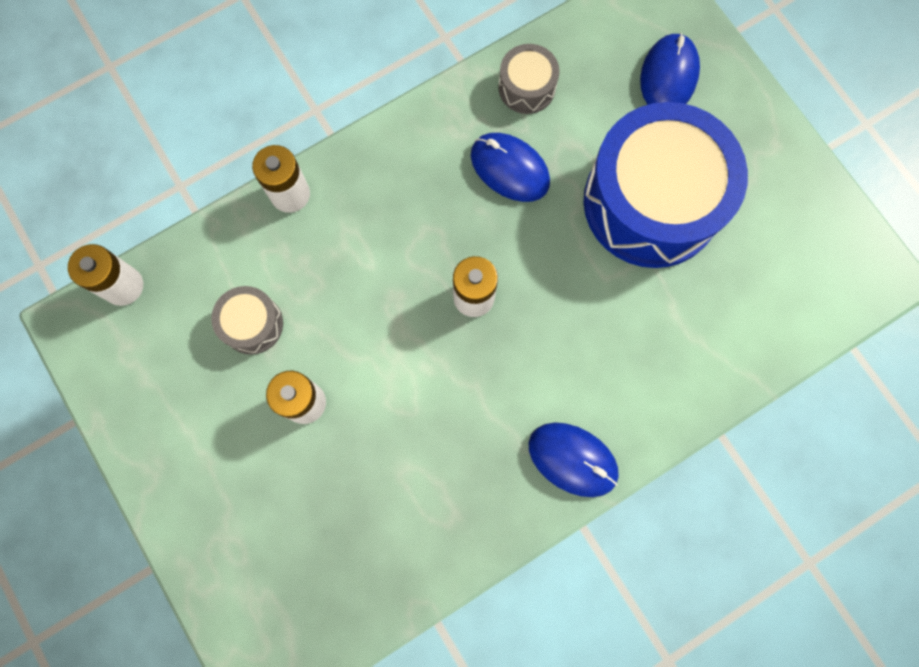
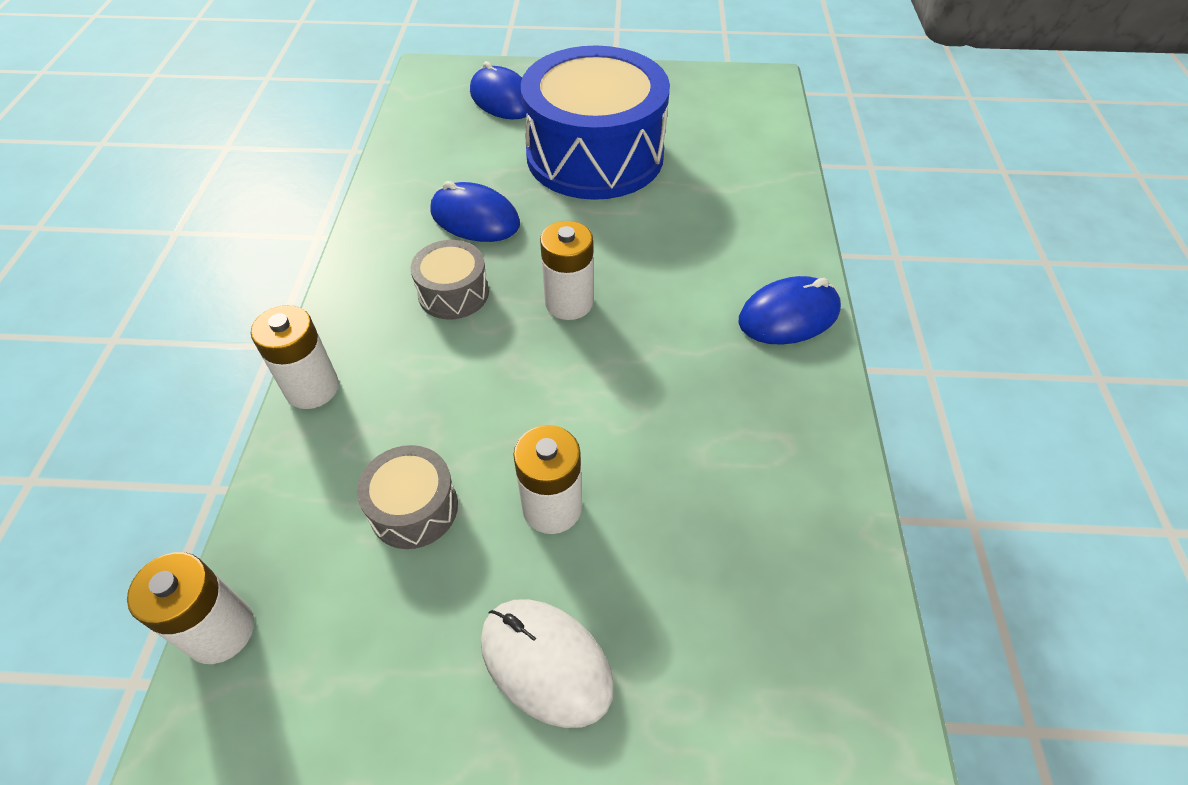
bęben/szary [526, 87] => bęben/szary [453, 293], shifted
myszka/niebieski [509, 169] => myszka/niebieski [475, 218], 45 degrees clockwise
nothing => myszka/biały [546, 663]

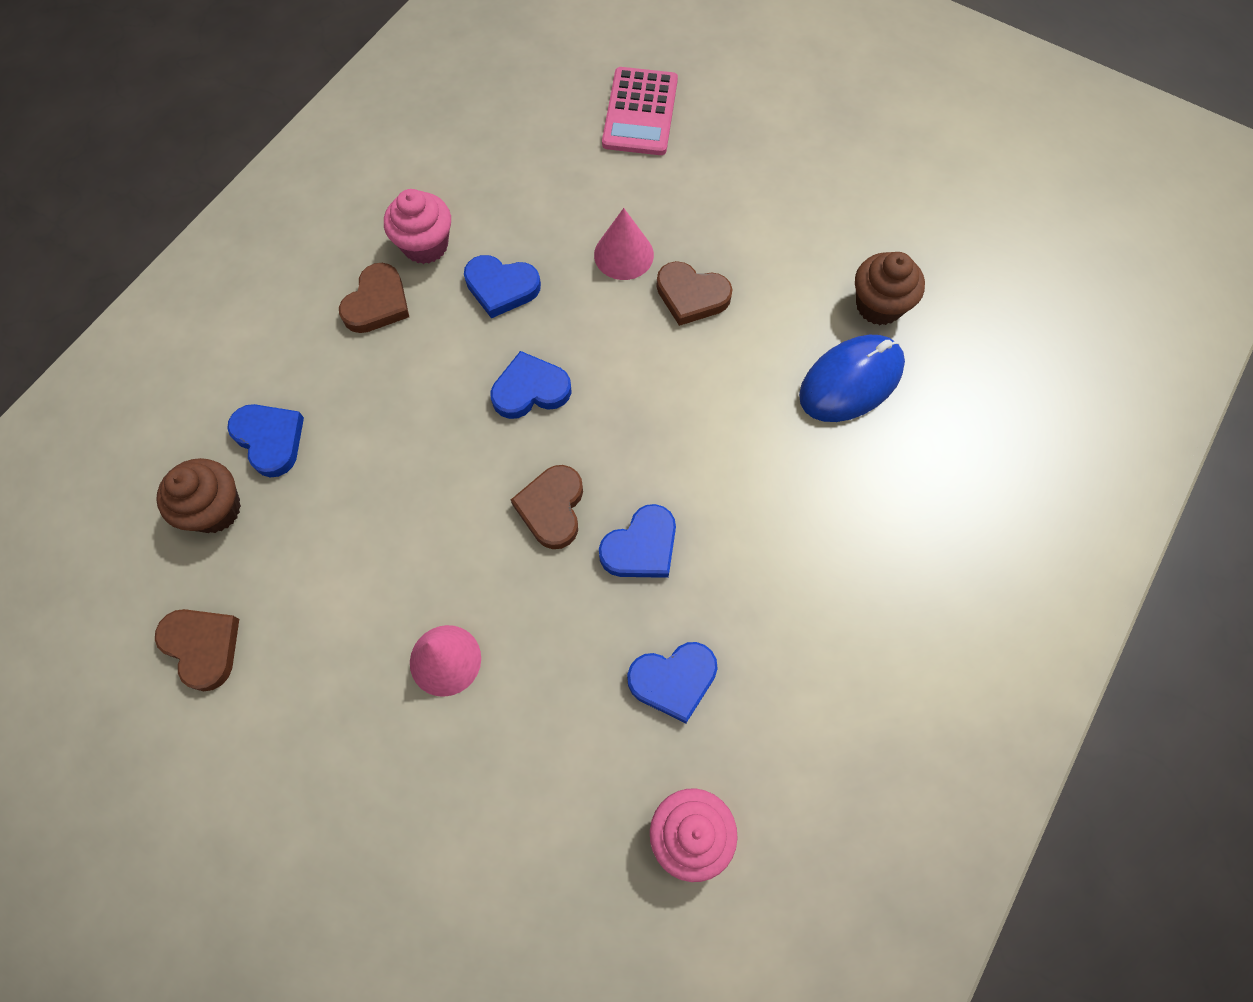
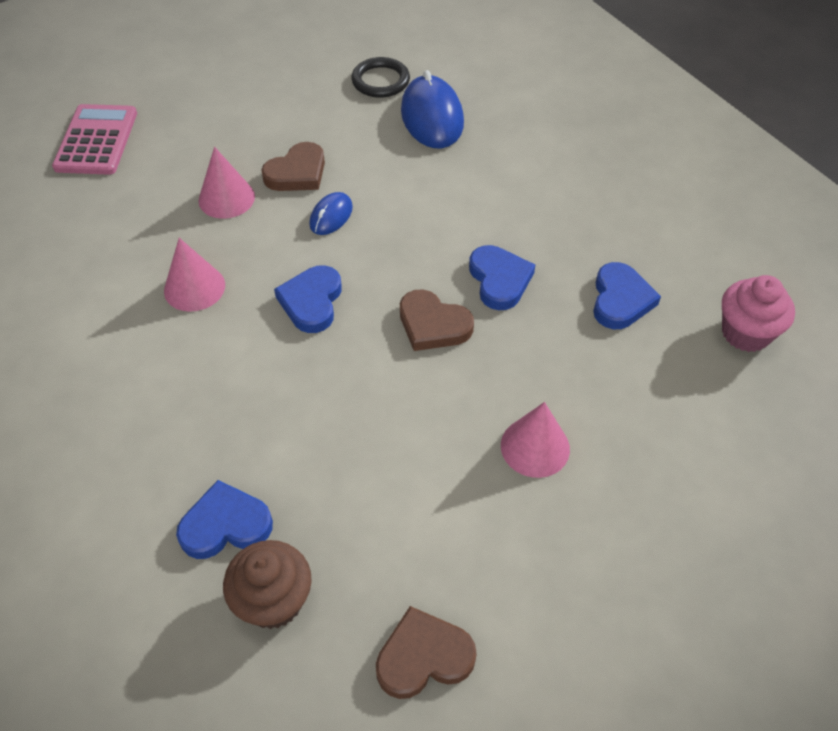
kalkulator/różowy [640, 112] => kalkulator/różowy [96, 140], 120 degrees counterclockwise
serce/niebieski [501, 287] => stożek/różowy [194, 288]
nothing => myszka/niebieski [331, 216]
muffinka/brązowy [879, 305] => pierścień/czarny [380, 81]
serce/brązowy [377, 303] => nothing
muffinka/różowy [425, 245] => nothing

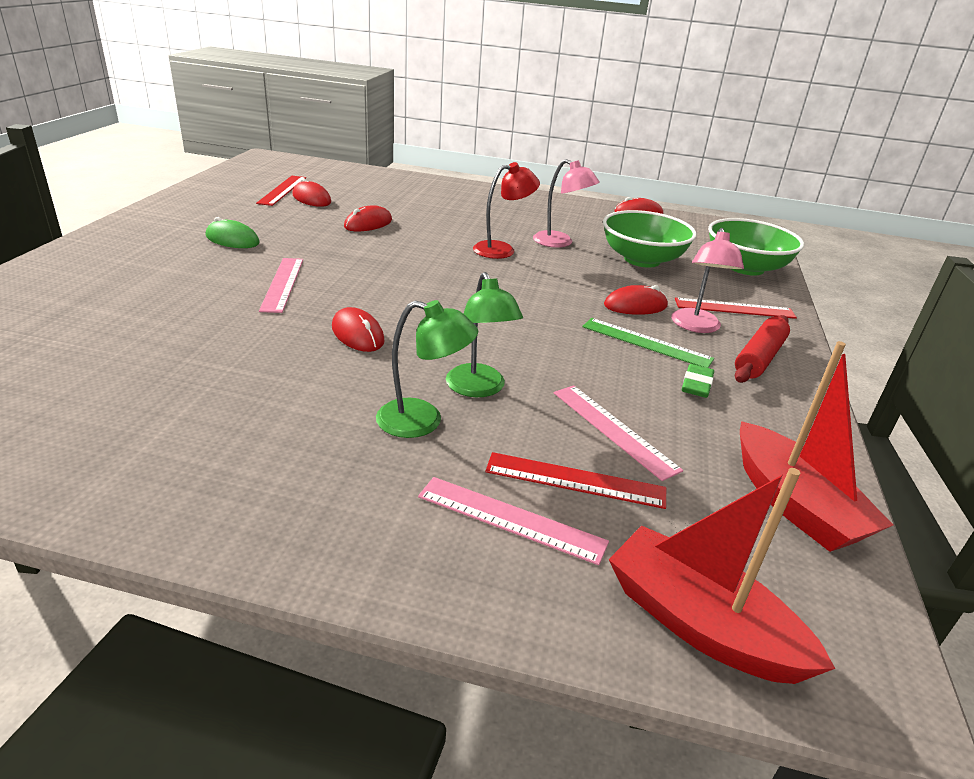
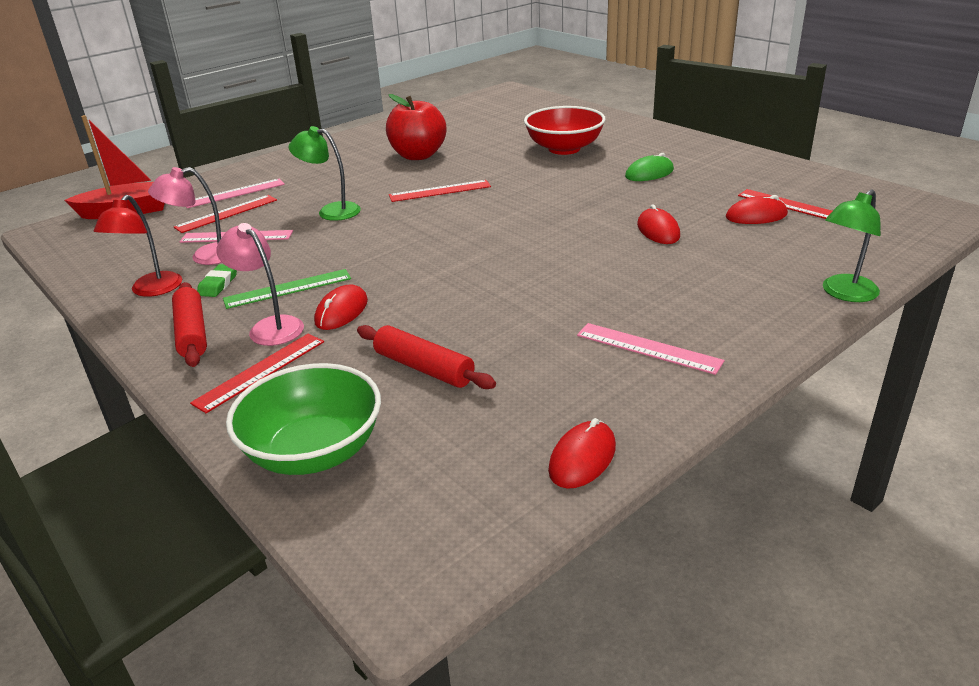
lampka/czerwony [502, 249] => lampka/czerwony [151, 290], shifted
lampka/różowy [560, 242] => lampka/różowy [205, 256], shifted
gumka do mazania/zielony [696, 385] => gumka do mazania/zielony [218, 284], 45 degrees clockwise
miska/zielony [642, 260] => wałek do ciasta/czerwony [424, 368]
nothing => jabłko/czerwony [418, 155]
myszka/czerwony [357, 334] => linijka/czerwony [440, 191]
nothing => miska/czerwony [564, 149]
linijka/różowy [283, 284] => linijka/różowy [648, 348], shifted
lampka/zielony [423, 421] => lampka/zielony [844, 294], shifted
łódka/czerwony [794, 504] => nothing

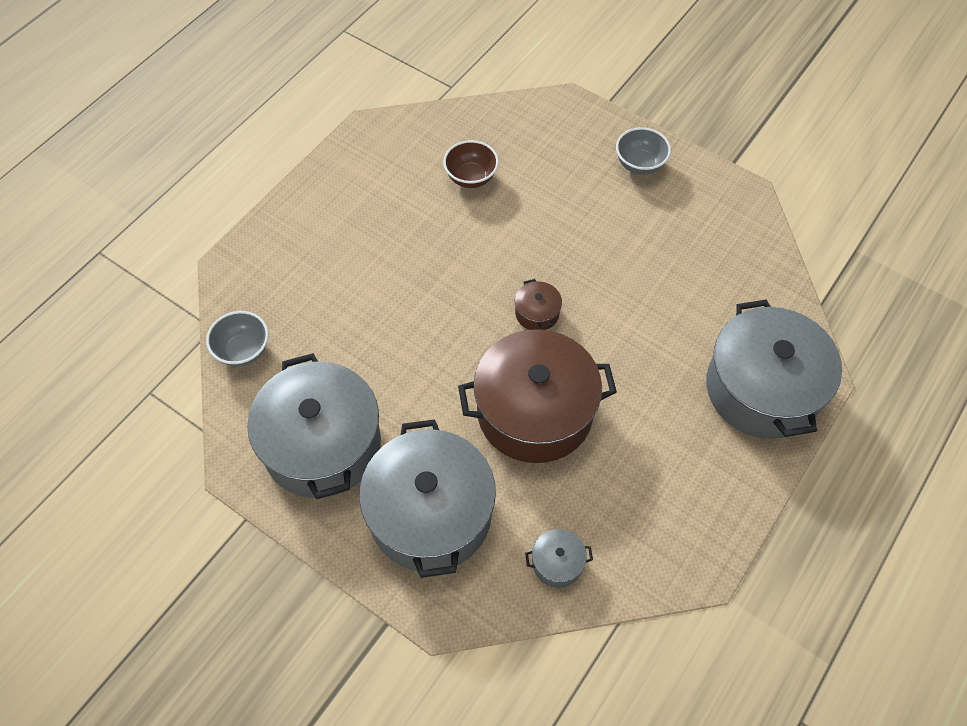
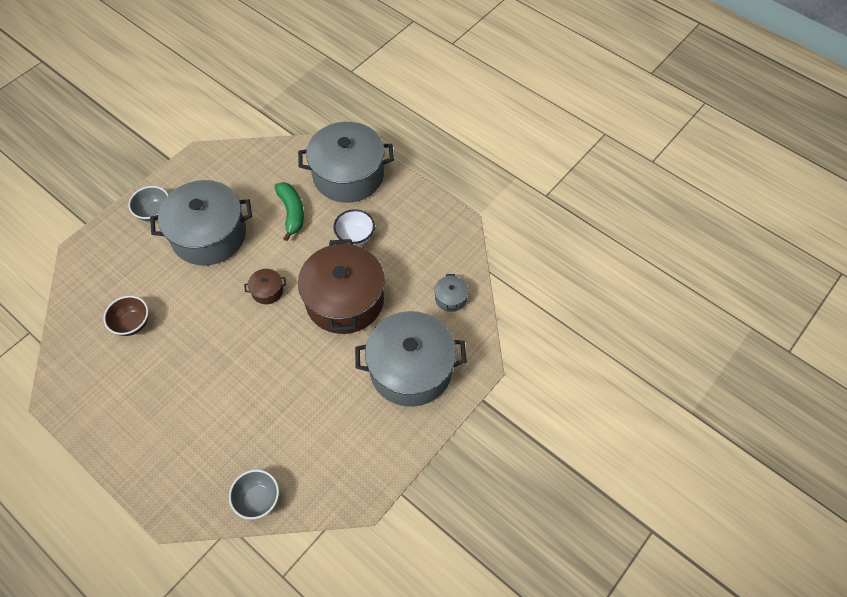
garnek/szary [322, 444] => garnek/szary [209, 235], shifted
nothing => banan/zielony [292, 213]
nothing => miska/biały [355, 236]

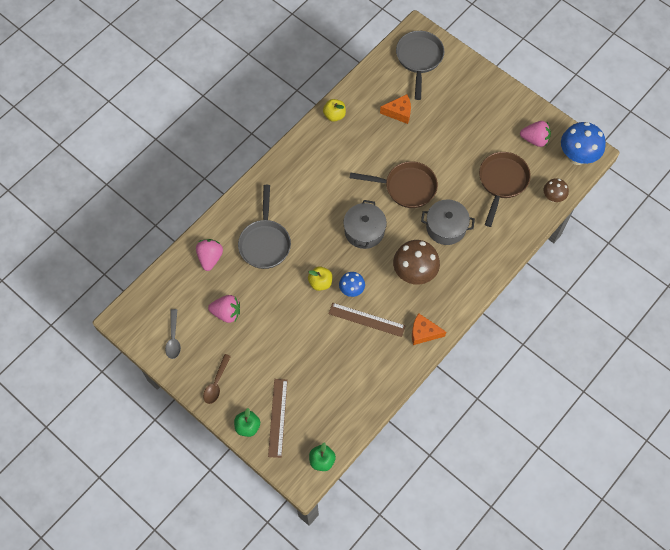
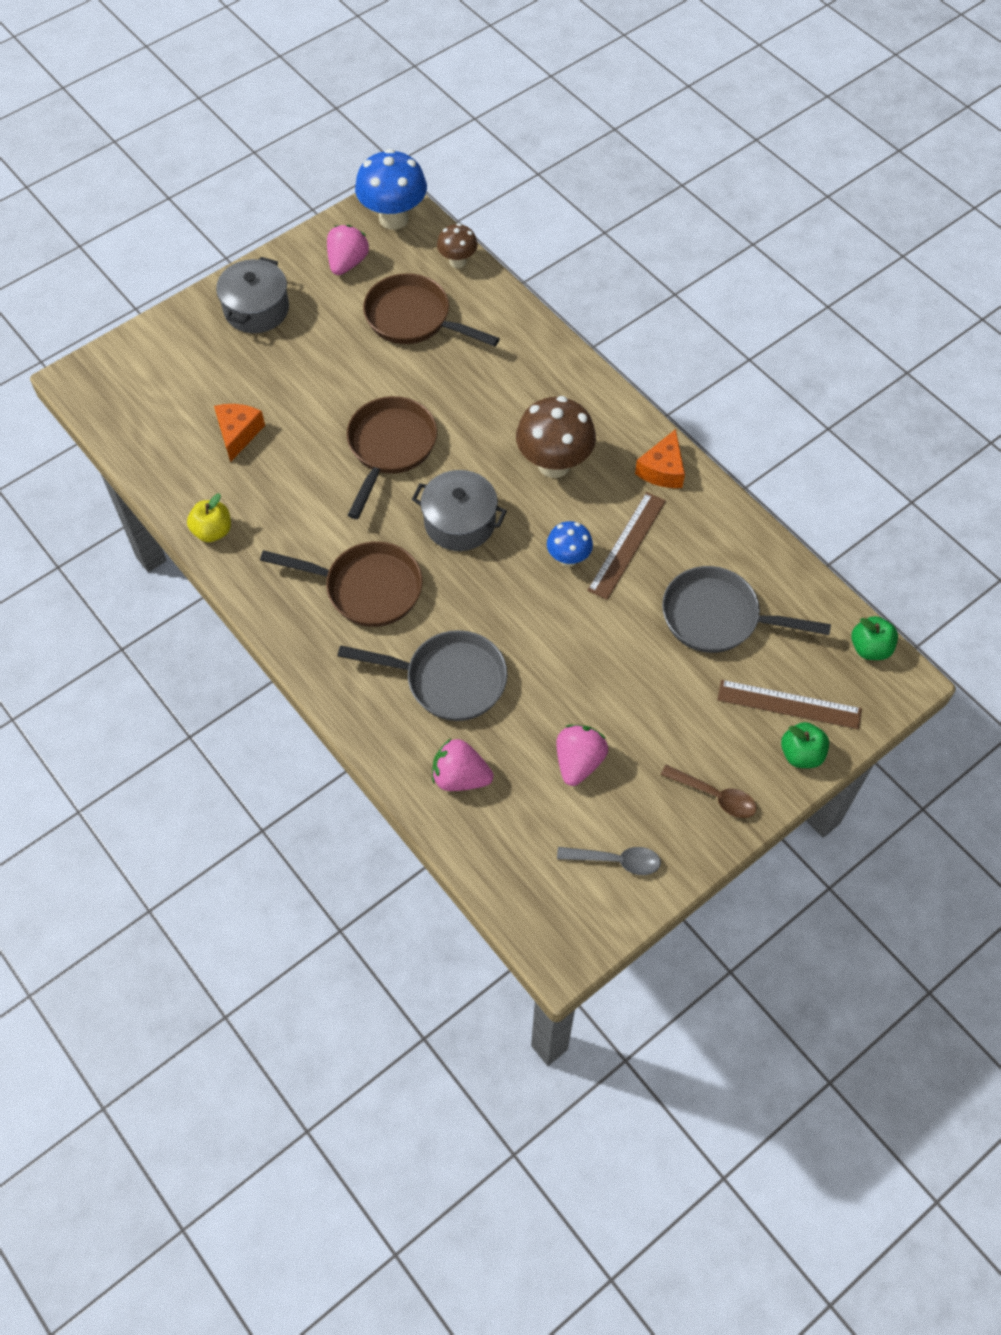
garnek/szary [446, 227] => garnek/szary [256, 309], shifted
nothing => patelnia/brązowy [366, 588]
patelnia/szary [419, 59] => patelnia/szary [718, 617], shifted
jabłko/żółty [320, 282] => nothing

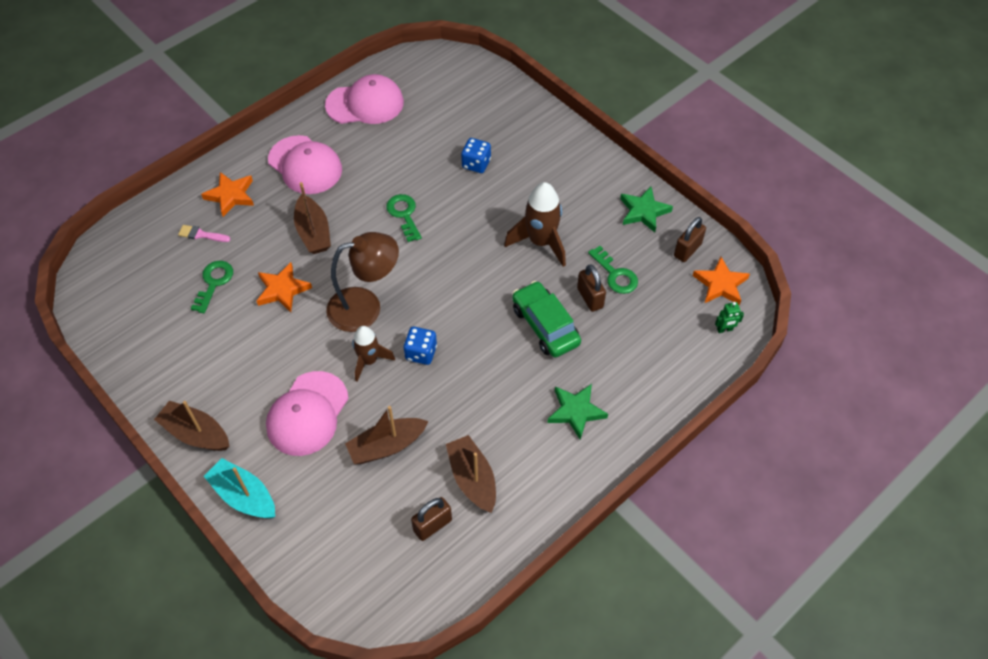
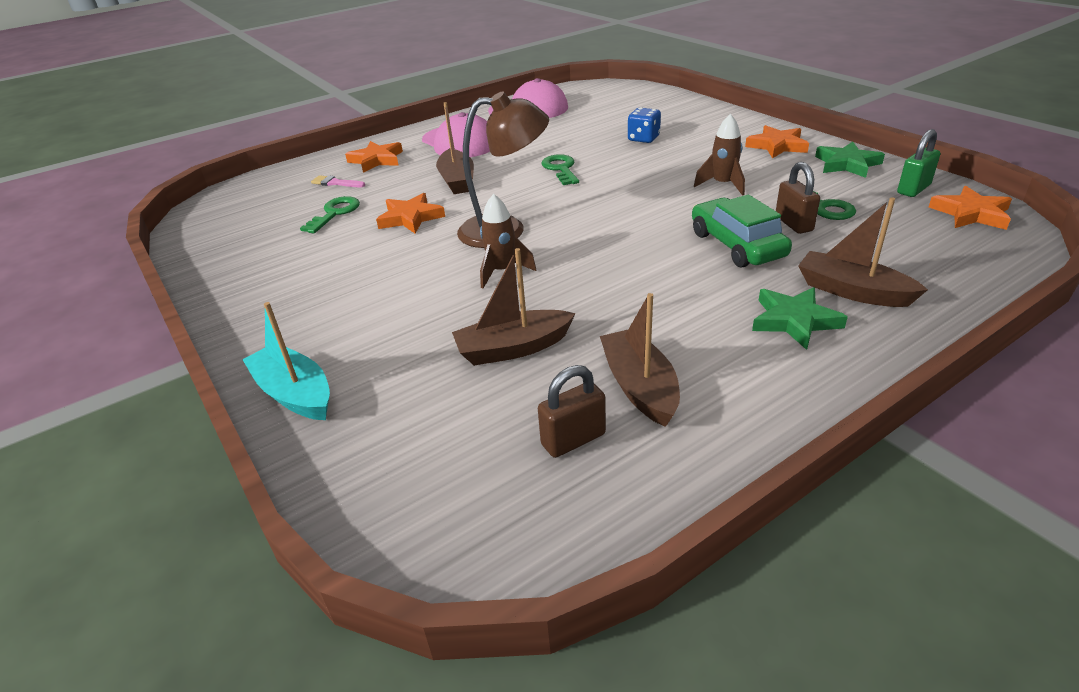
rakieta/brązowy [541, 242] => rakieta/brązowy [723, 185], x0.65
nothing => gwiazda/pomarańczowy [777, 146]
łódka/brązowy [196, 433] => łódka/brązowy [852, 291], shifted
kłódka/brązowy [687, 250] => kłódka/zielony [913, 189]
czapka/różowy [307, 414] => nothing
kostka do gry/niebieski [421, 353] => nothing
robot/zielony [724, 329] => nothing

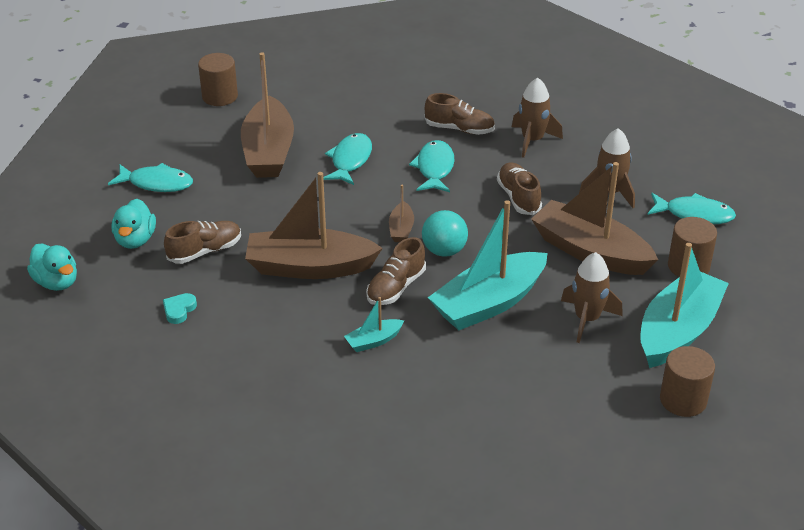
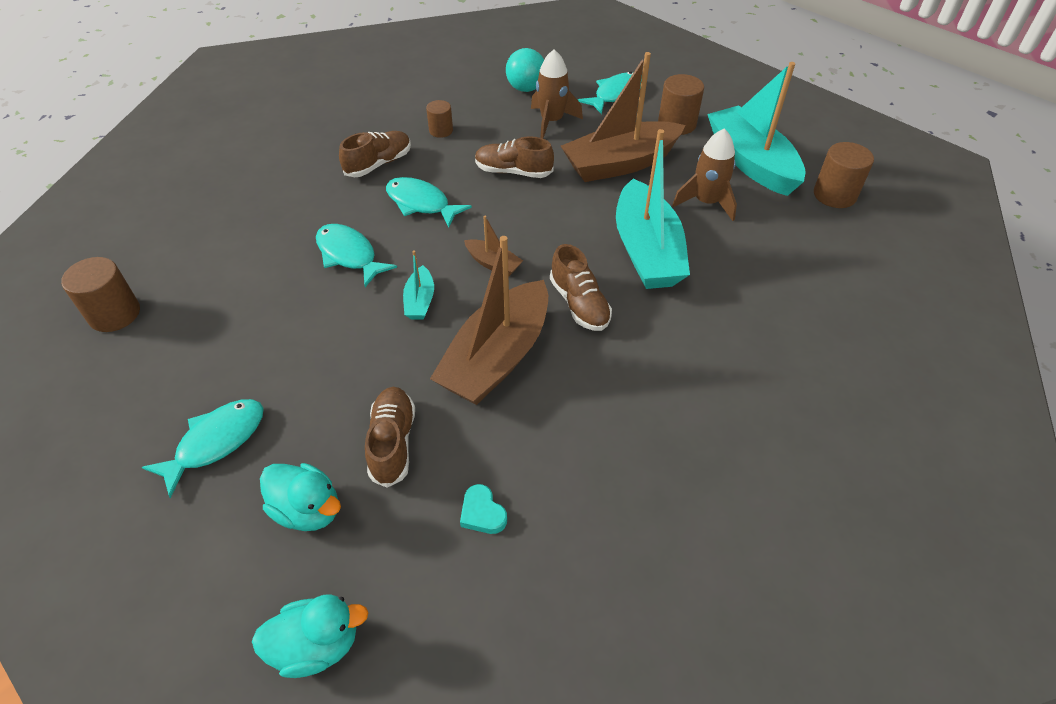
łódka/turkusowy [374, 341] => łódka/turkusowy [420, 301], shifted
rakieta/brązowy [532, 140] => walec/brązowy [441, 131]
piłka/turkusowy [444, 251] => piłka/turkusowy [526, 88], shifted
łódka/brązowy [268, 151] => nothing

